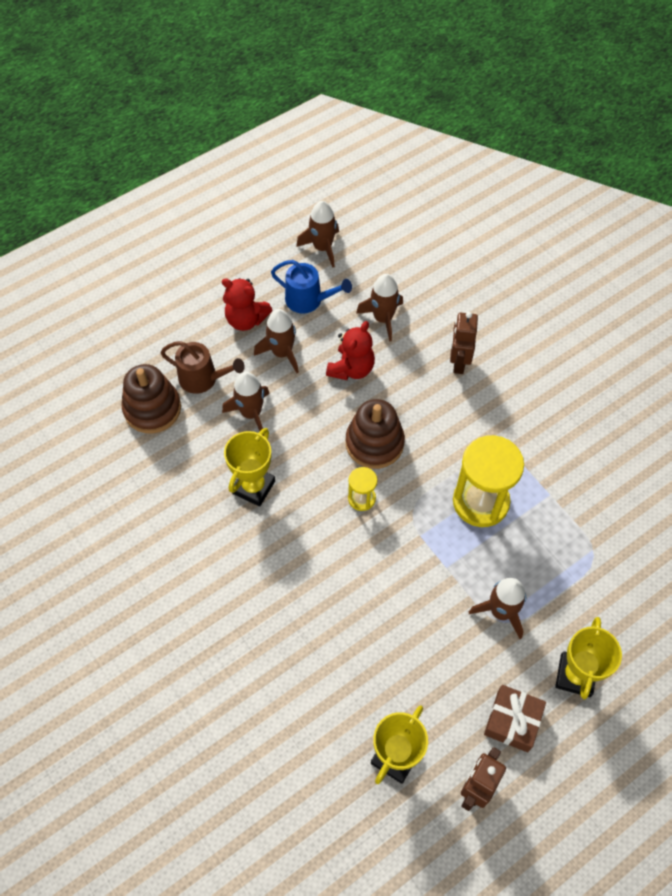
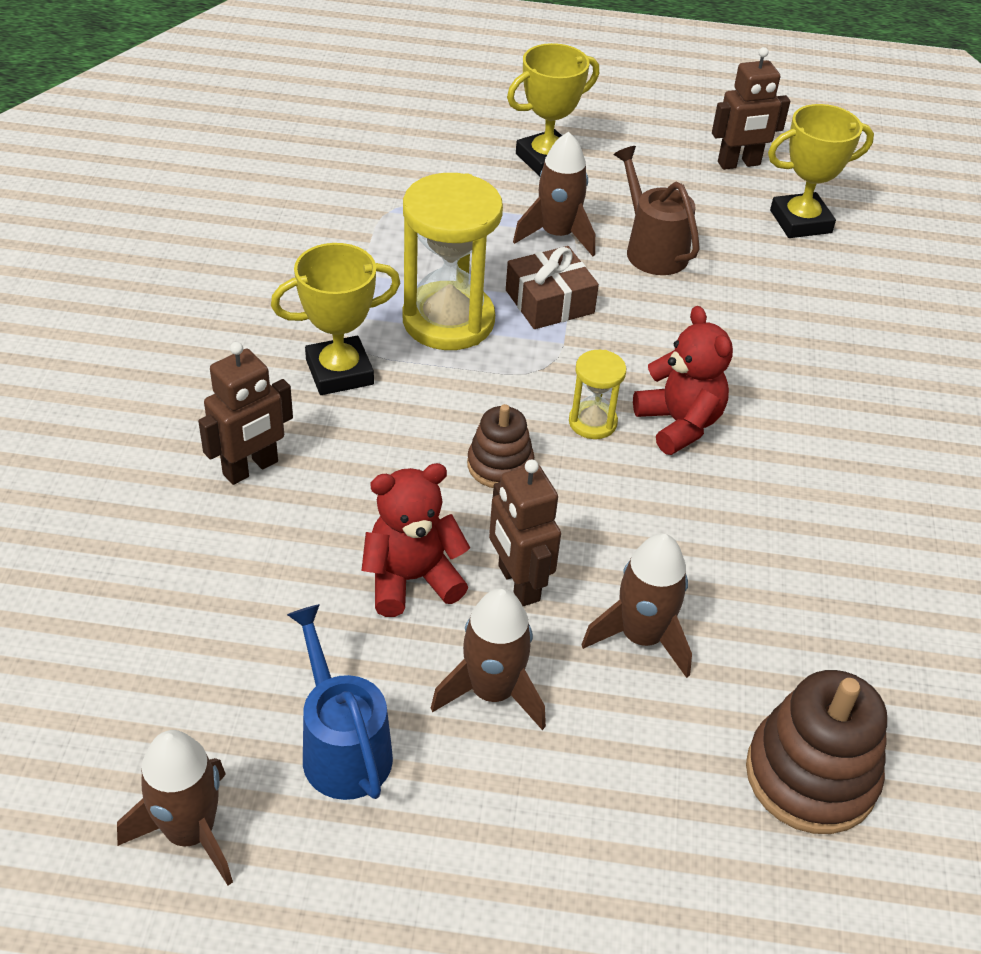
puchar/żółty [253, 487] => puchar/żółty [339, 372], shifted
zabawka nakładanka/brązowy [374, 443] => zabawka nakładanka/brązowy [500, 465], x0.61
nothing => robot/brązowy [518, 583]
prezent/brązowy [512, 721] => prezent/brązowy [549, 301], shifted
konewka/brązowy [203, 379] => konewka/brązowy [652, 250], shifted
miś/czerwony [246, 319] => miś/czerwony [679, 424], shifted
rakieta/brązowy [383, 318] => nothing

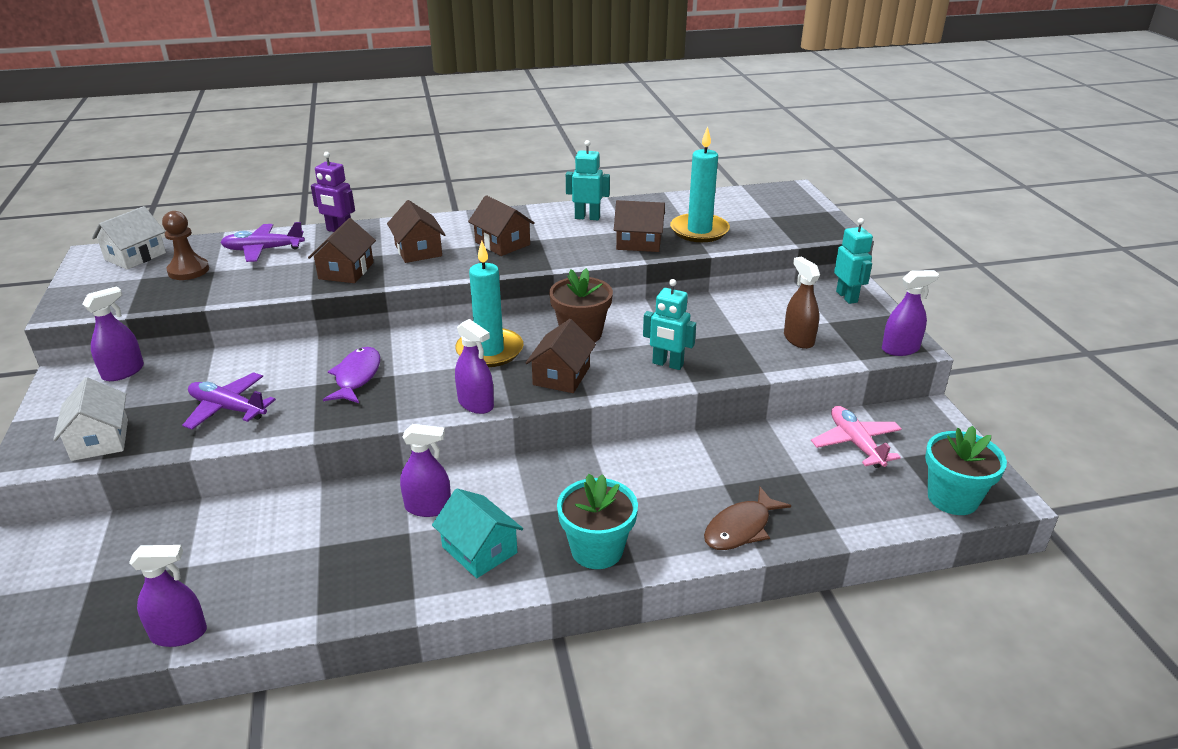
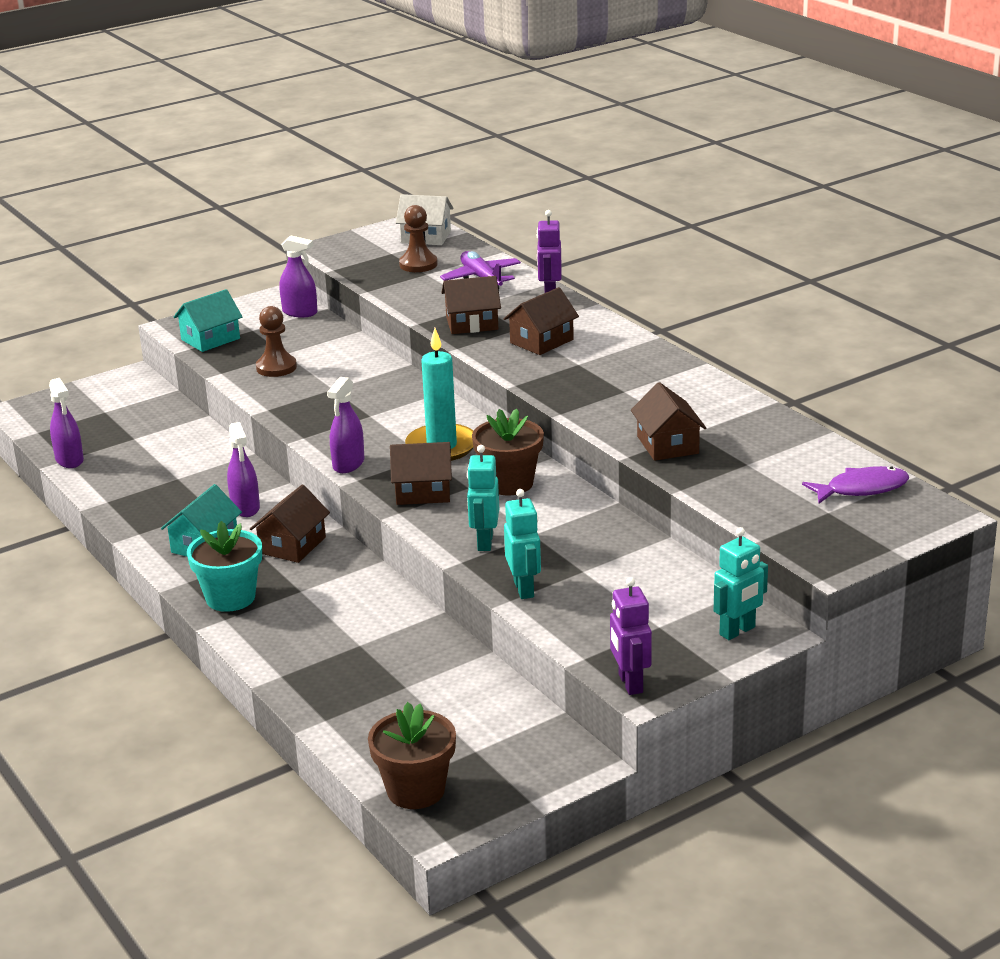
domek/biały [100, 440] => domek/turkusowy [210, 339]
domek/brązowy [502, 243] => domek/brązowy [292, 545], shifted
samolot/fioletowy [228, 408] => pionek/brązowy [276, 367]
doniczka/turkusowy [952, 498] => doniczka/brązowy [416, 790]
robot/turkusowy [587, 217] => robot/turkusowy [524, 589], shifted
spryskiwacz/fioletowy [900, 349] => robot/fioletowy [630, 683]
ryba/fioletowy [356, 377] => ryba/fioletowy [862, 489], shifted
świeca/turkusowy [699, 231] => nothing
ryba/brązowy [741, 528] => nothing
spryskiwacz/brązowy [798, 339] => nothing
samolot/różowy [855, 443] => nothing

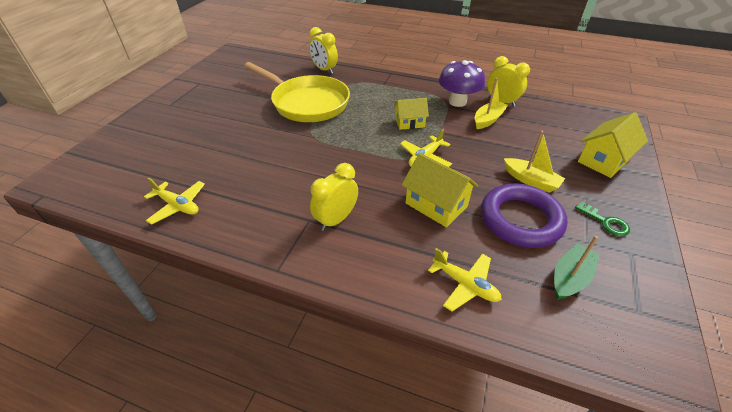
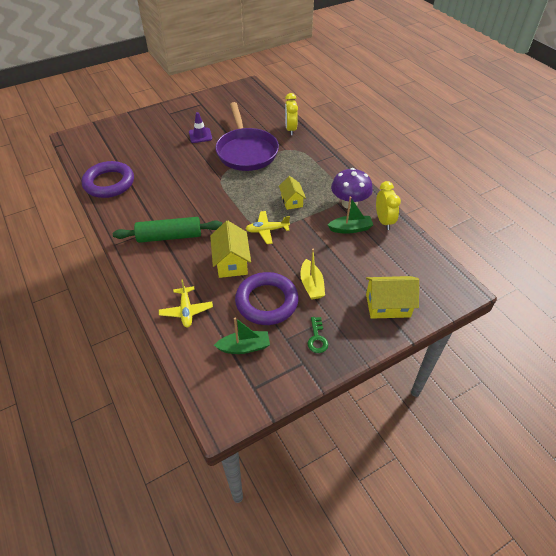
samolot/żółty [178, 206] => pierścień/fioletowy [109, 183]
budzik/żółty [336, 219] => wałek do ciasta/zielony [170, 236]
nothing => pachołek/fioletowy [200, 135]
patelnia/żółty [307, 103] => patelnia/fioletowy [246, 151]
domek/żółty [409, 123] => domek/żółty [292, 201], 45 degrees clockwise
łódka/żółty [488, 120] => łódka/zielony [350, 229]

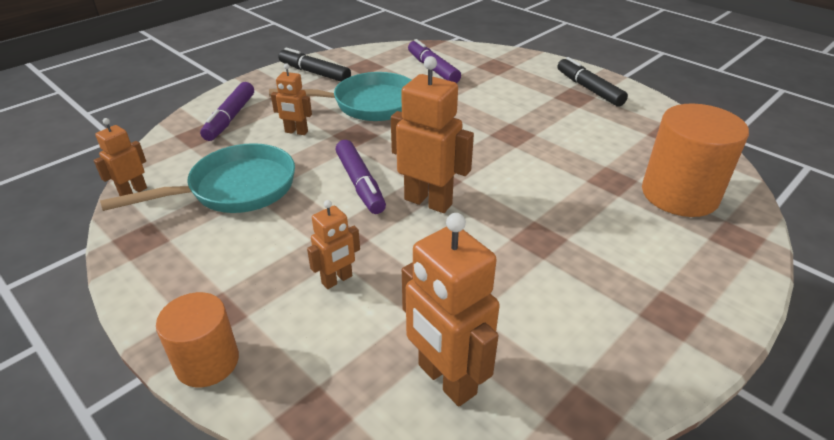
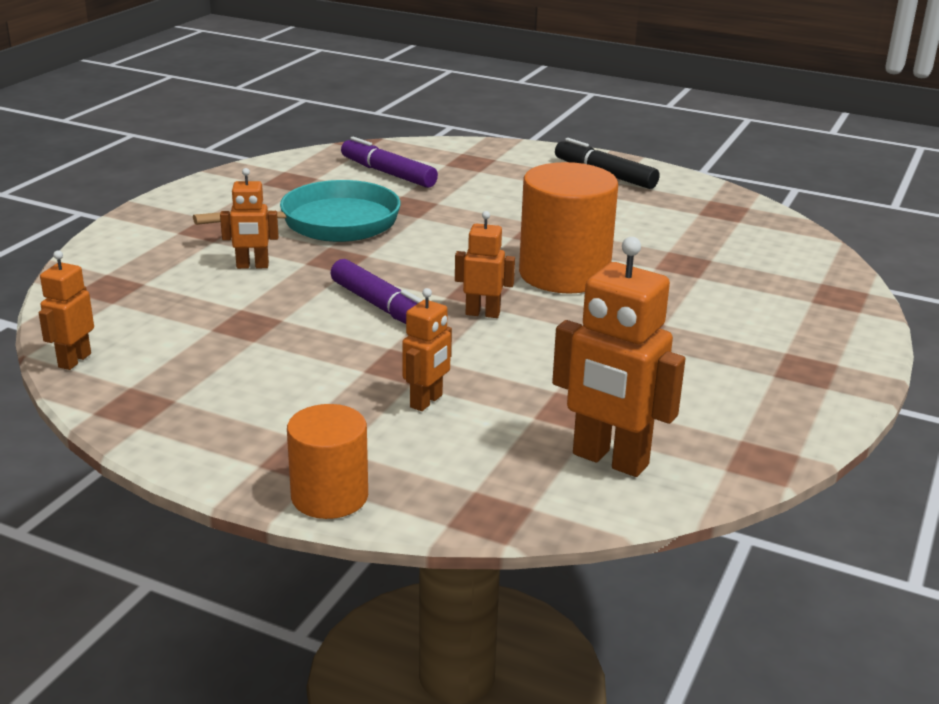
robot/pomarańczowy [428, 201] => robot/pomarańczowy [482, 313], x0.56
walec/pomarańczowy [679, 194] => walec/pomarańczowy [564, 274], shifted
patelnia/turkusowy [235, 189] => nothing
flamaster/fioletowy [230, 118] => nothing
flamaster/czarny [314, 73] => nothing

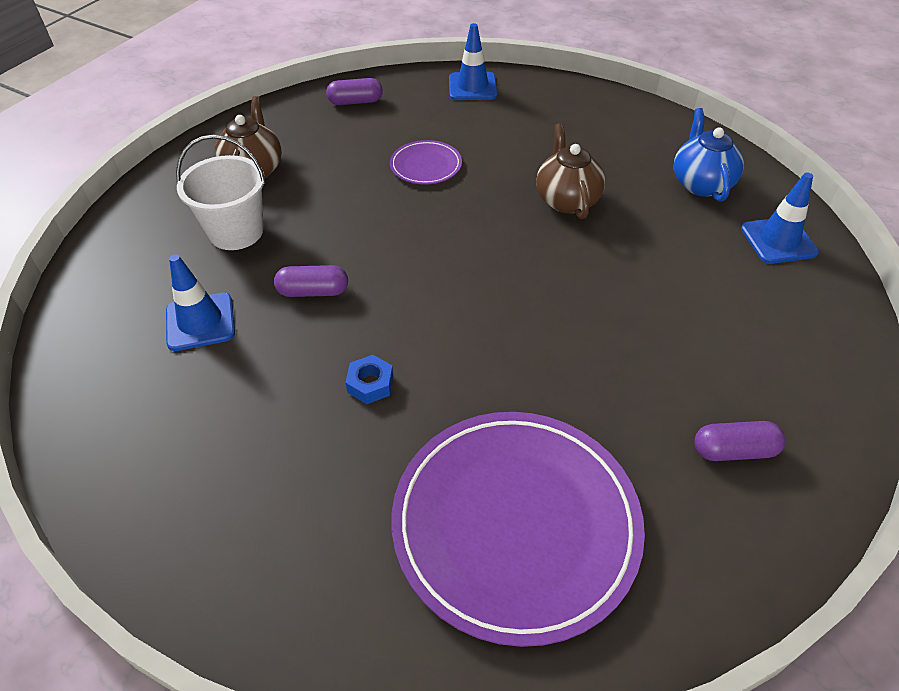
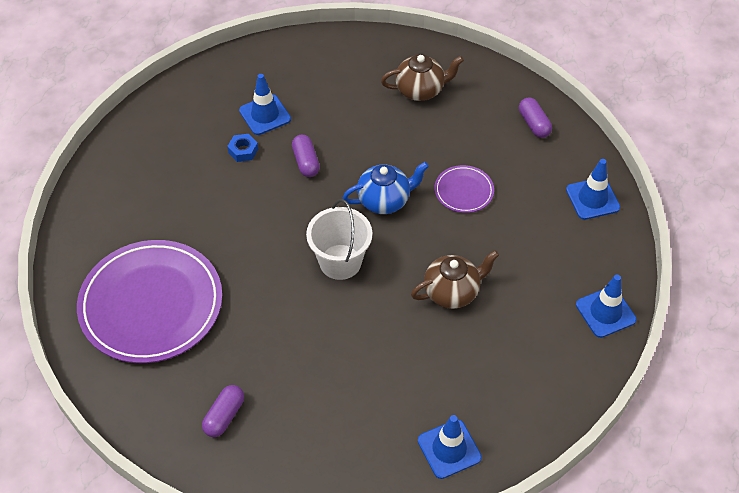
kapsułka/fioletowy [734, 451] => kapsułka/fioletowy [224, 416], 45 degrees clockwise
nakrętka/niebieski [370, 384] => nakrętka/niebieski [243, 151], shifted
wiadro/biały [236, 232] => wiadro/biały [340, 262], shifted
imbryk/niebieski [701, 183] => imbryk/niebieski [385, 200], shifted
nothing => pachołek/niebieski [605, 312]

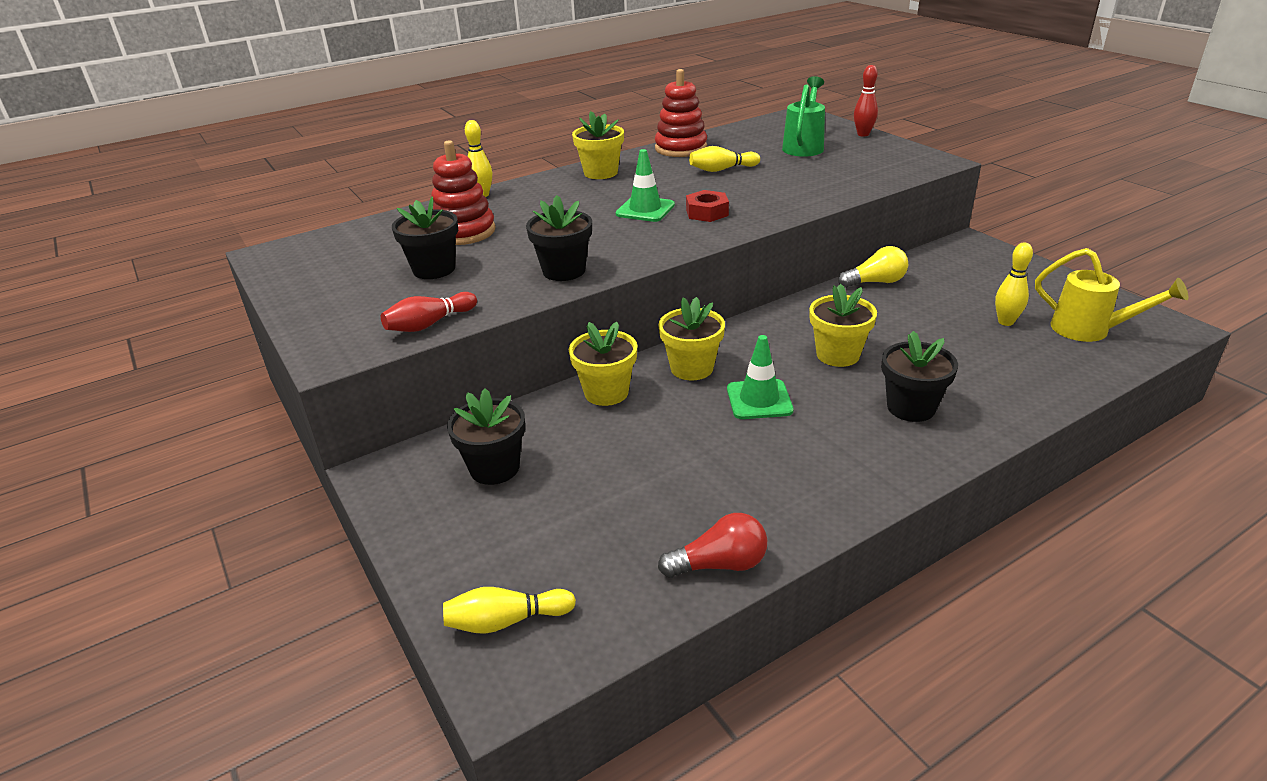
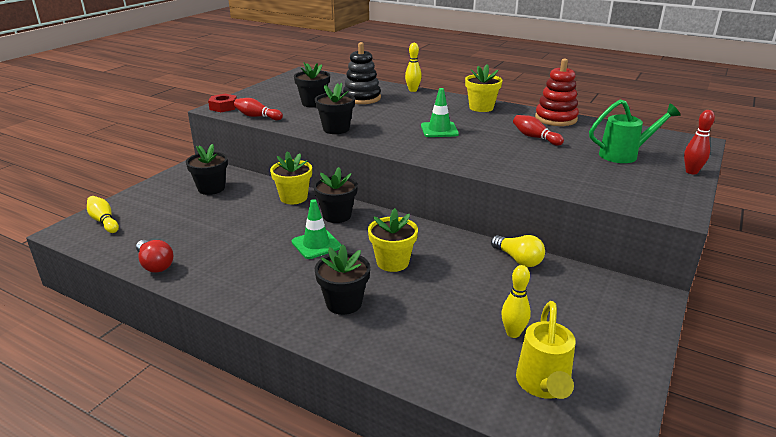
nakrętka/czerwony [707, 212] => nakrętka/czerwony [223, 107], shifted
doniczka/żółty [691, 368] => doniczka/czarny [337, 215]
zabawka nakładanka/czerwony [464, 232] => zabawka nakładanka/czarny [362, 98]
kręgiel/żółty [722, 169] => kręgiel/czerwony [535, 137]

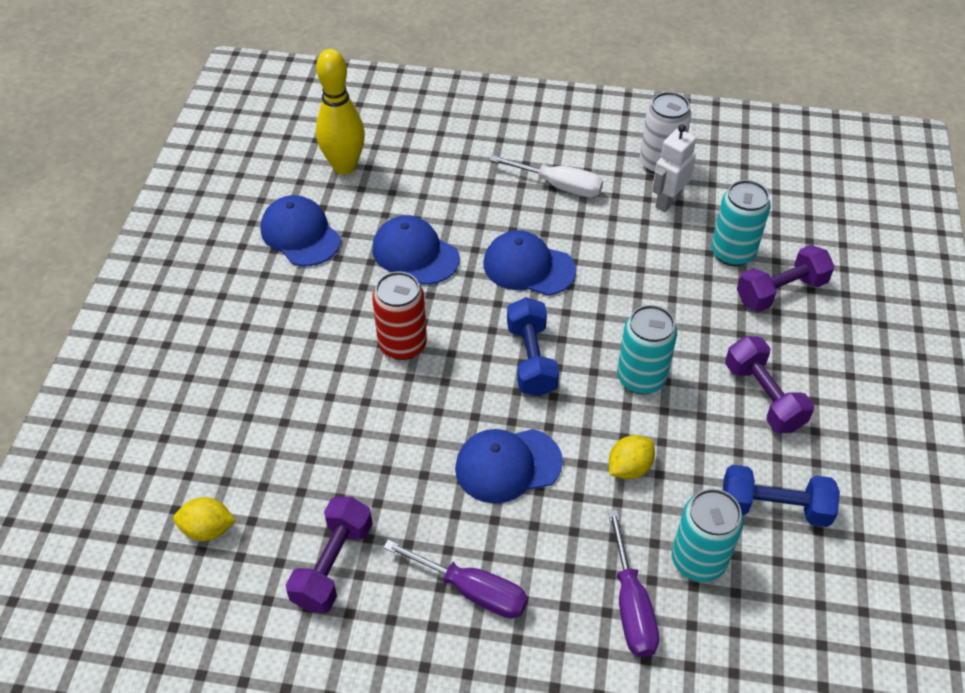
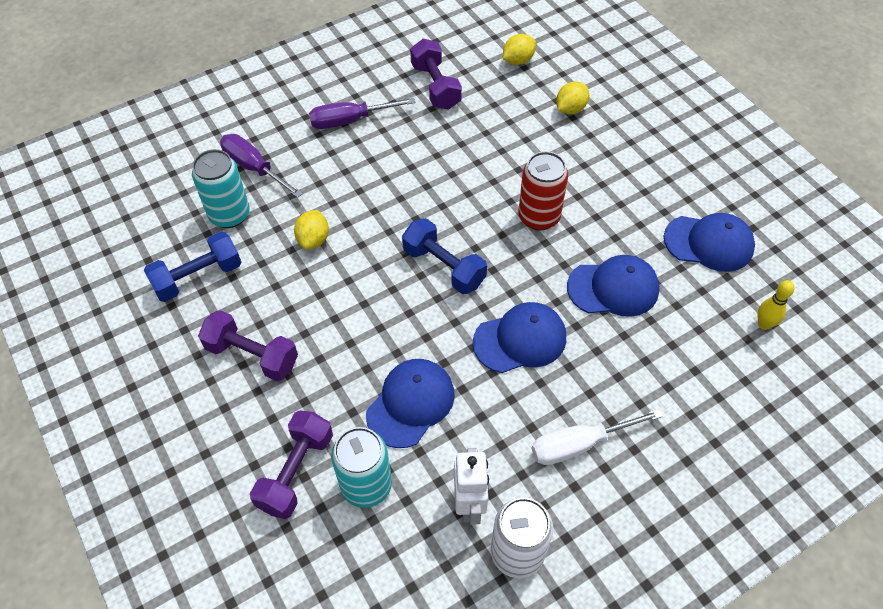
czapka/niebieski [507, 465] => czapka/niebieski [411, 403], shifted
nothing => cytryna/żółty [570, 109]
kręgiel/żółty [344, 166] => kręgiel/żółty [764, 324], x0.49
puszka/turkusowy [641, 378] => nothing

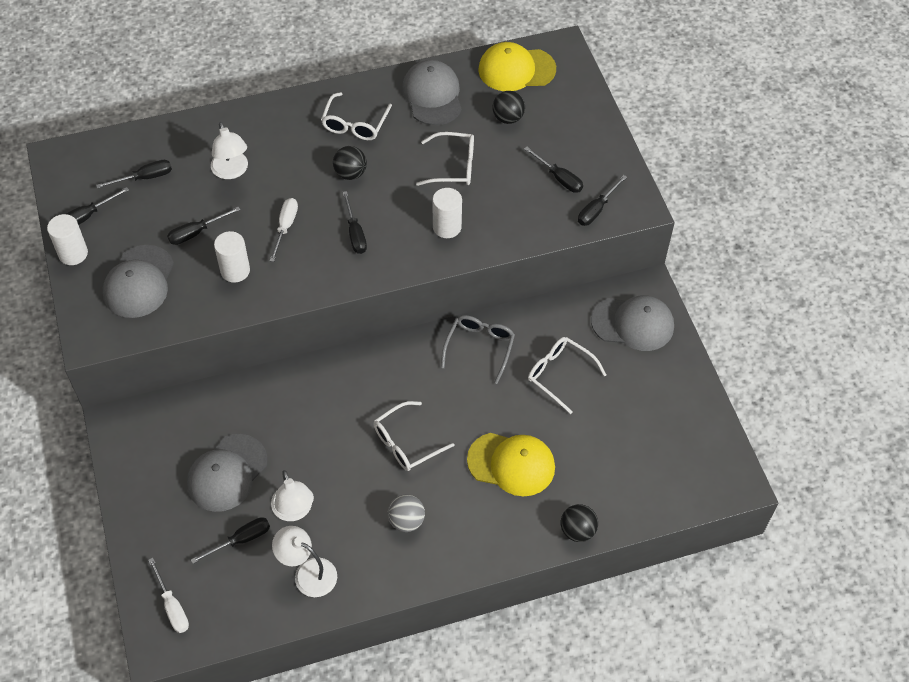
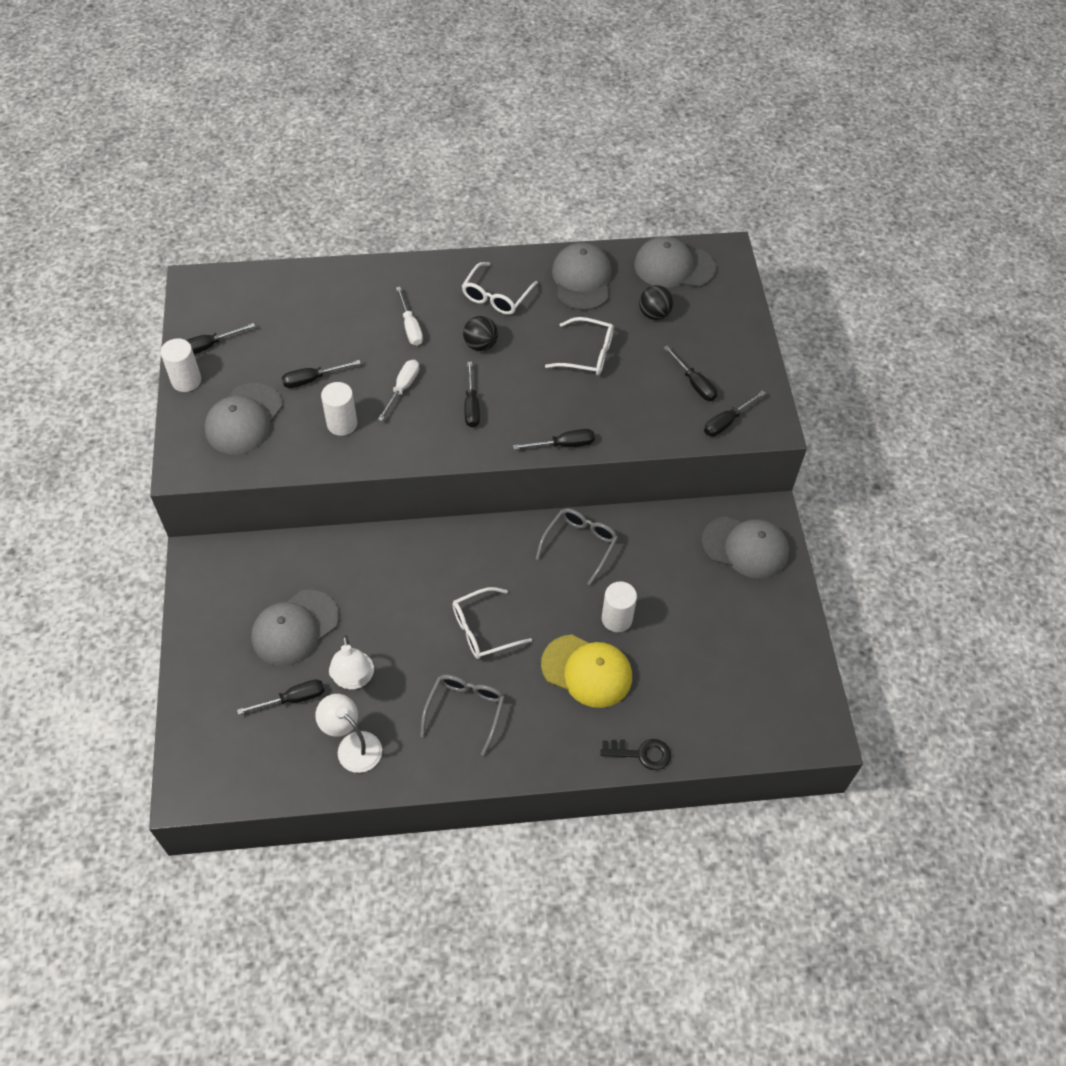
śrubokręt/biały [172, 606] => śrubokręt/biały [410, 327], shifted
piłka/szary [406, 521] => okulary/szary [465, 710]
śrubokręt/czarny [145, 178] => śrubokręt/czarny [564, 445], shifted
piłka/czarny [577, 530] => klucz/czarny [641, 754]
walec/biały [447, 227] => walec/biały [617, 619], shifted
czapka/żółty [516, 69] => czapka/szary [674, 266]
lampka/biały [232, 171] => nothing
okulary/biały [559, 374] => nothing

